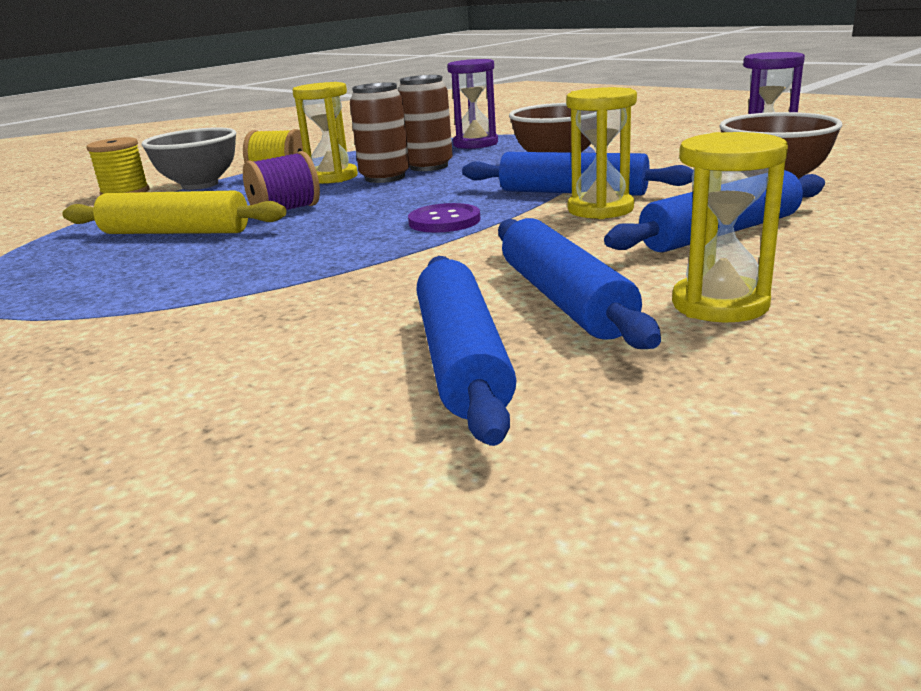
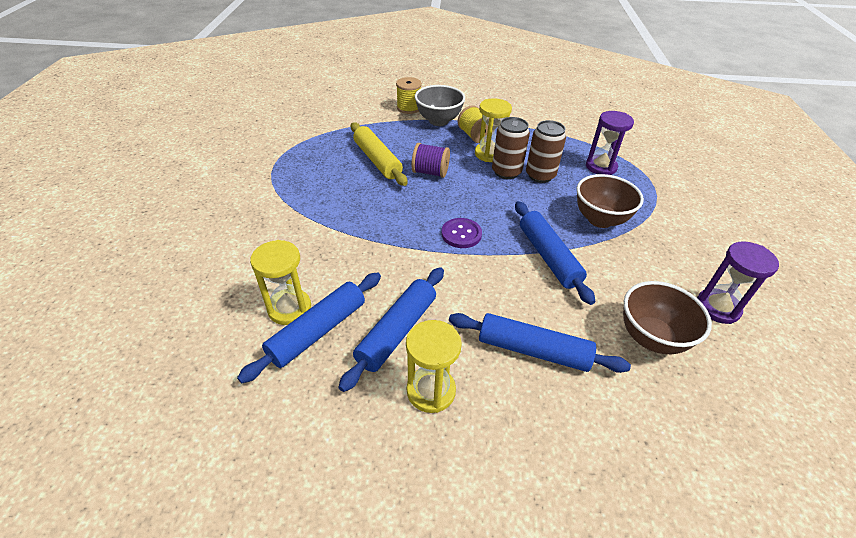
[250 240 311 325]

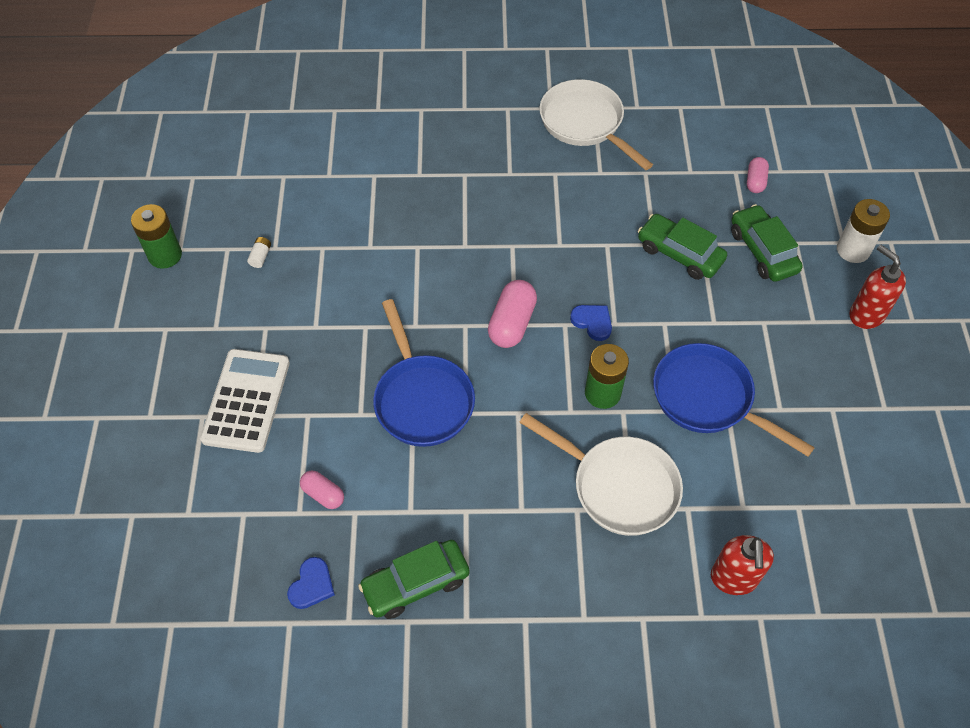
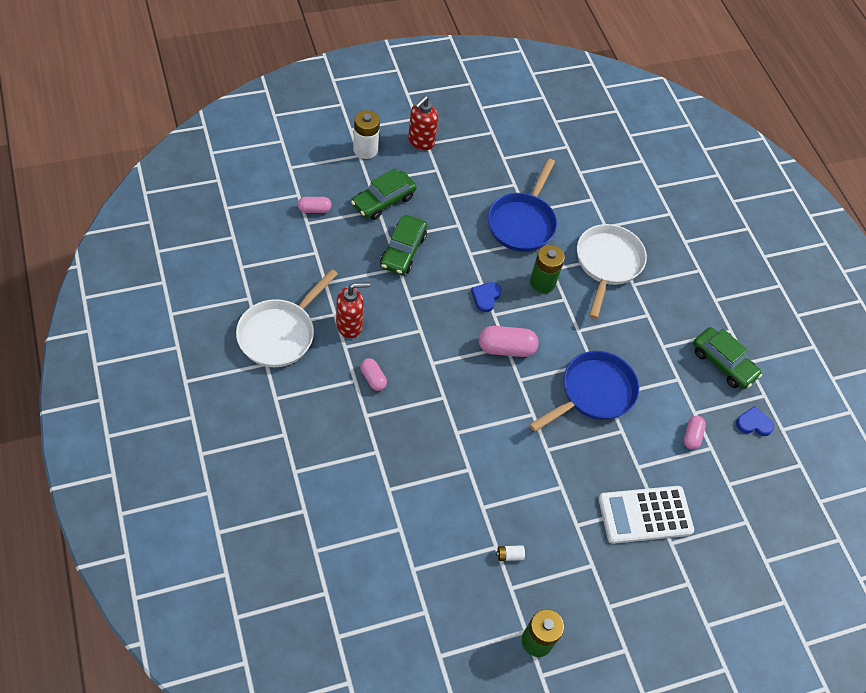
[336 282 370 338]
[360 358 387 391]

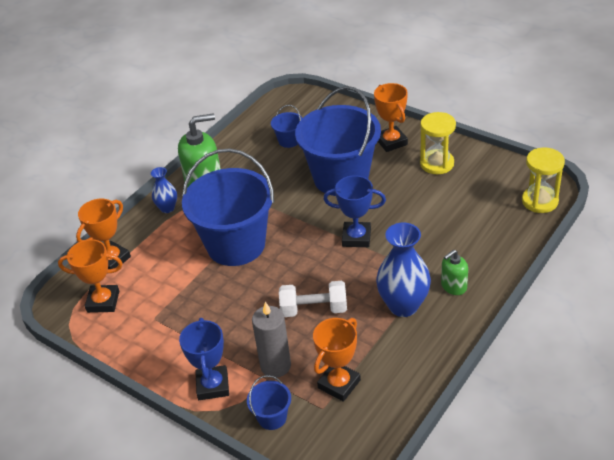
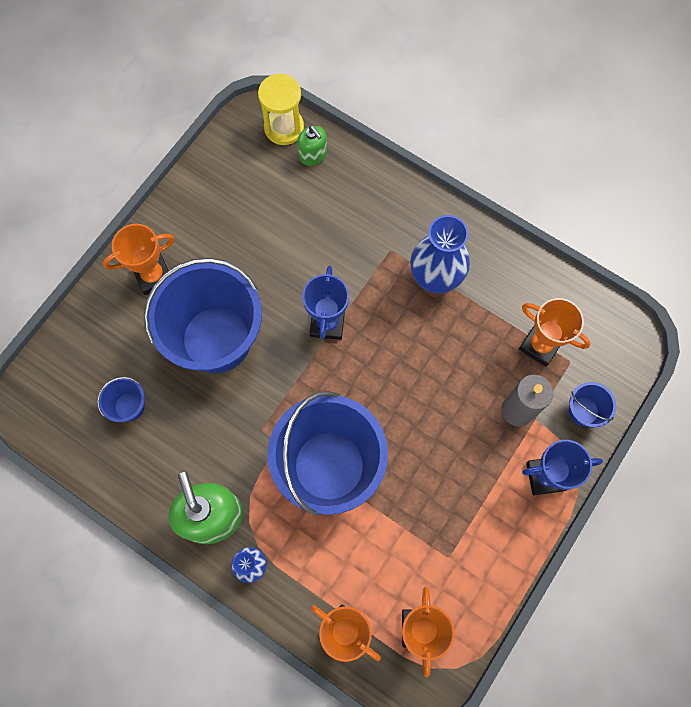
[297 125 327 166]
[279 281 347 317] (first image)
[420 112 456 174] (first image)

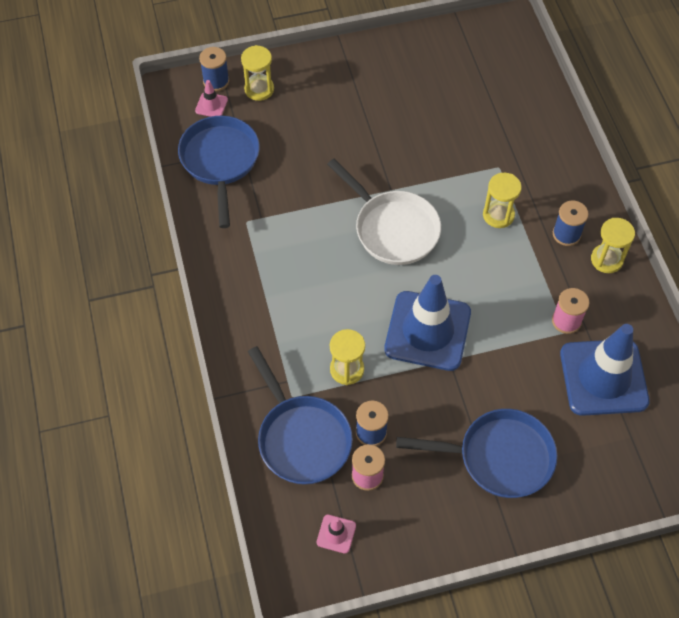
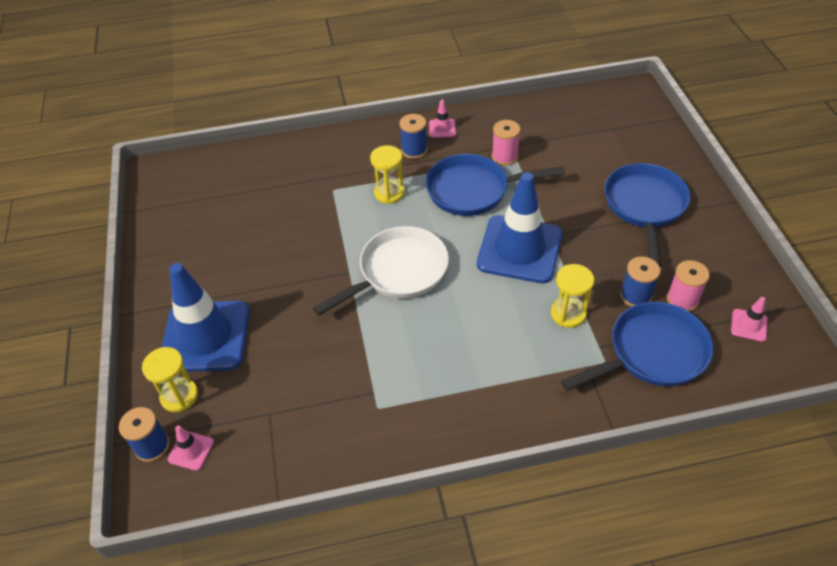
[161 263 250 372]
[426 154 565 216]
[429 100 456 138]

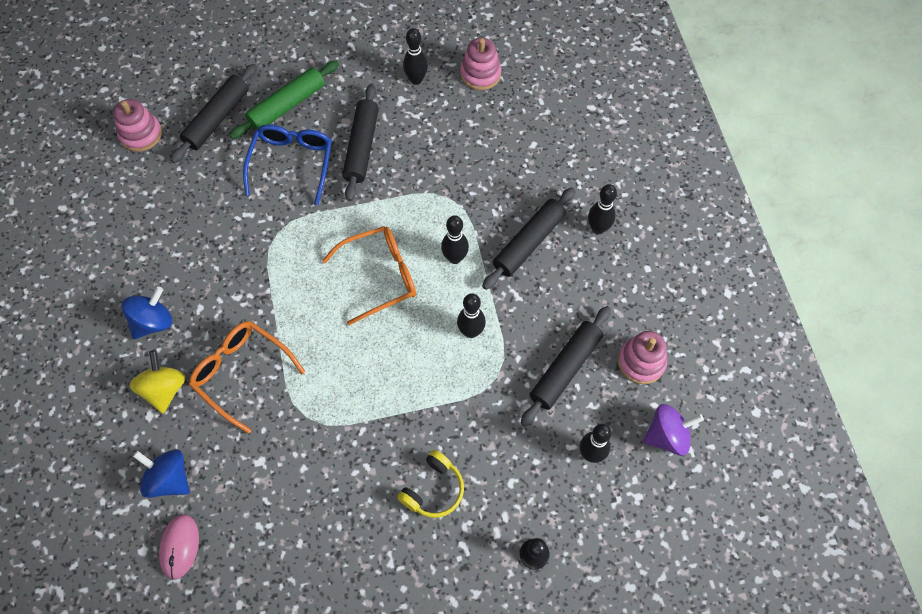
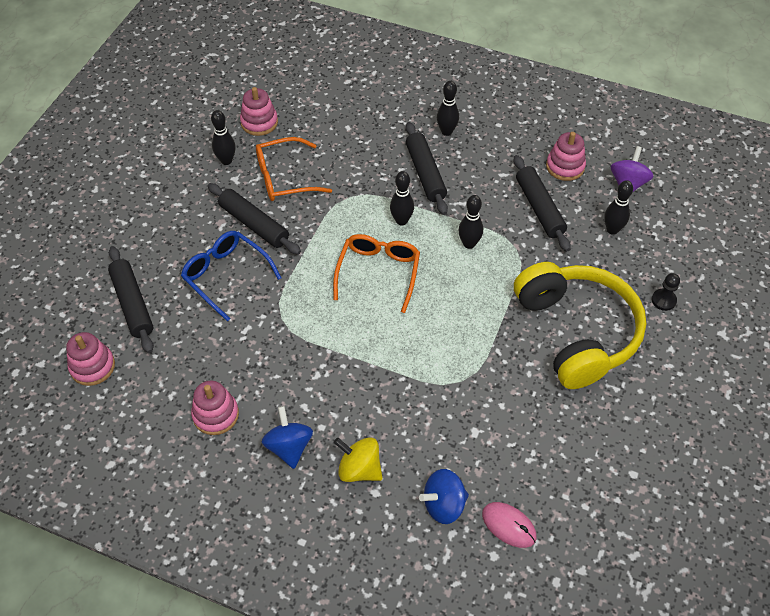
[191 381 239 435]
[256 137 332 201]
[514 262 646 389]
[229 61 339 139] (first image)

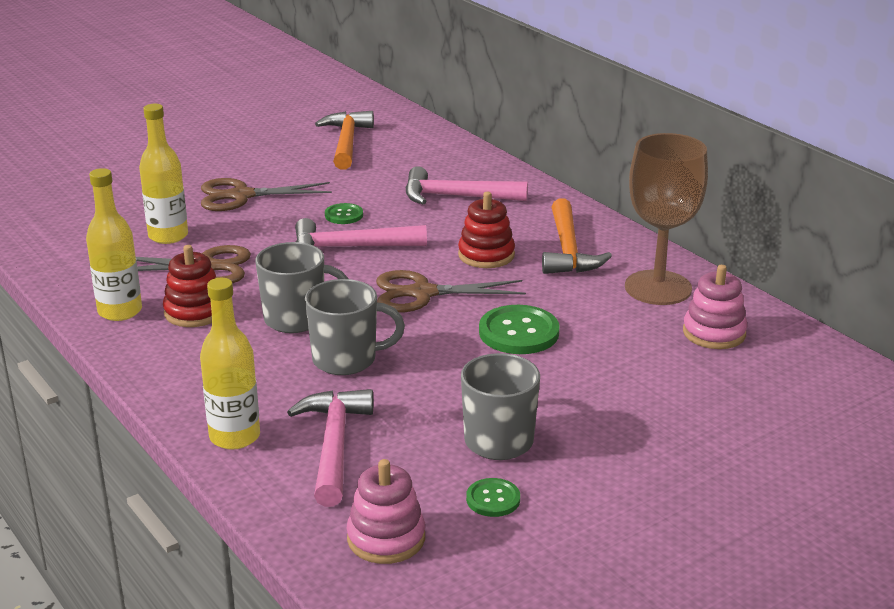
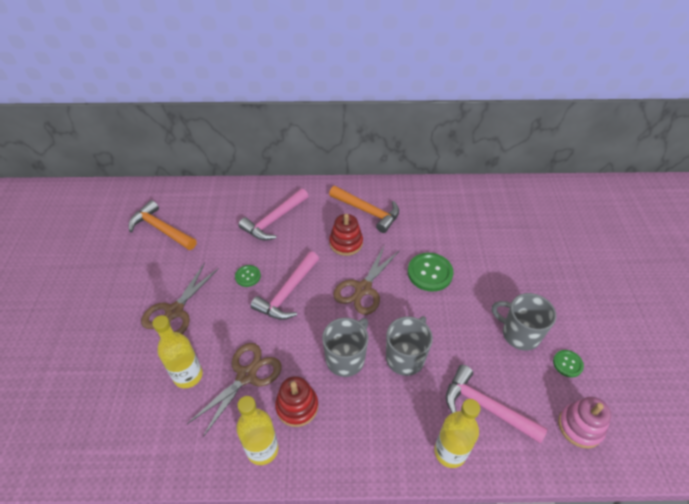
[625 133 708 305] (first image)
[683 265 748 349] (first image)

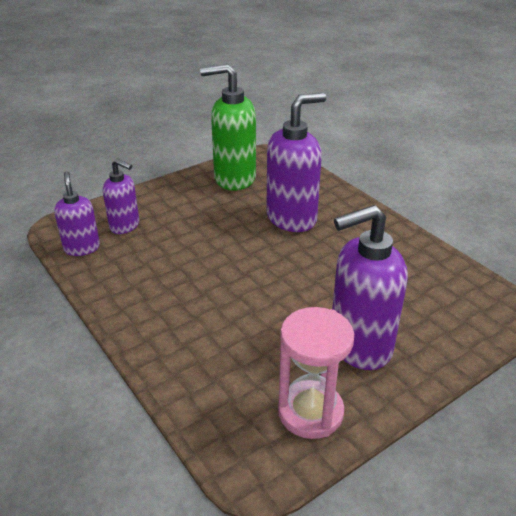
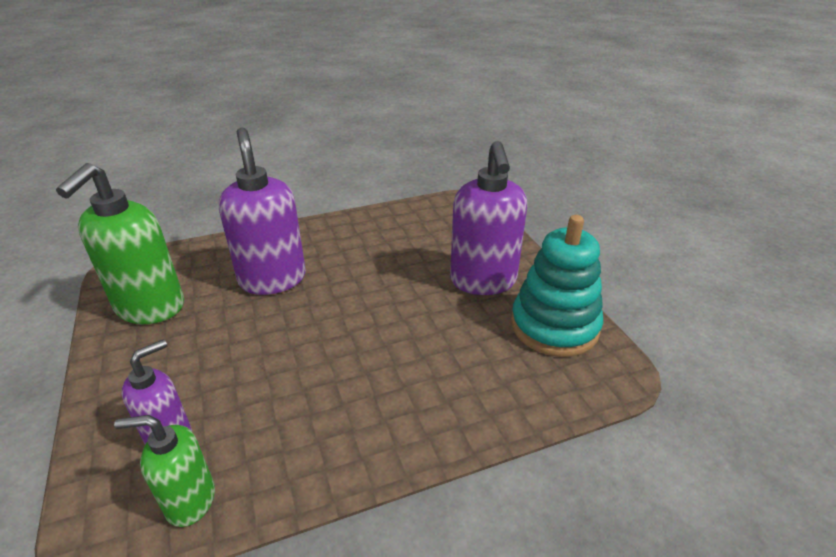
[114 415 215 527]
[511 215 603 357]

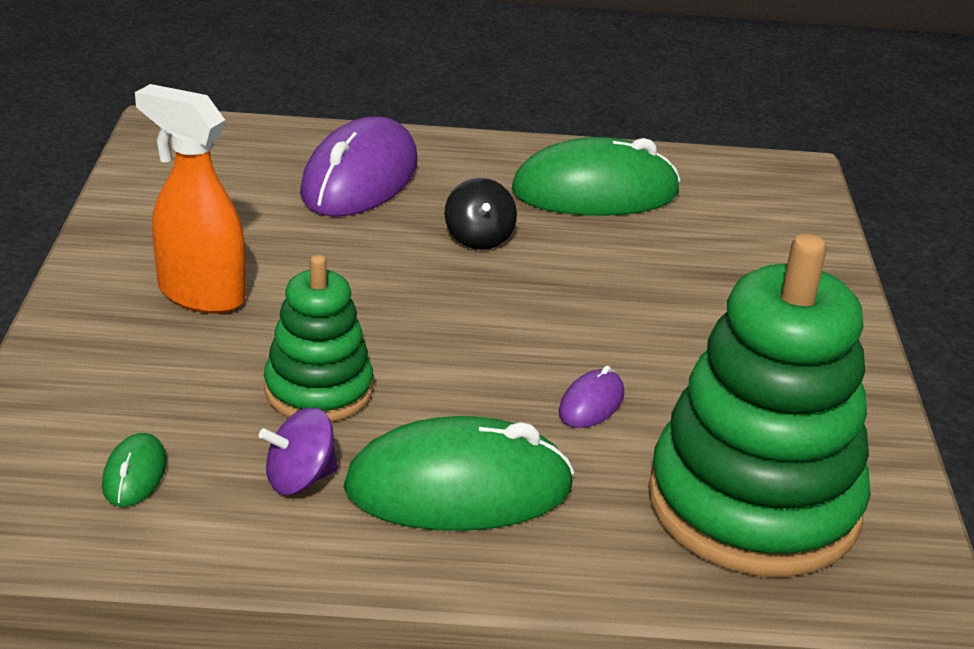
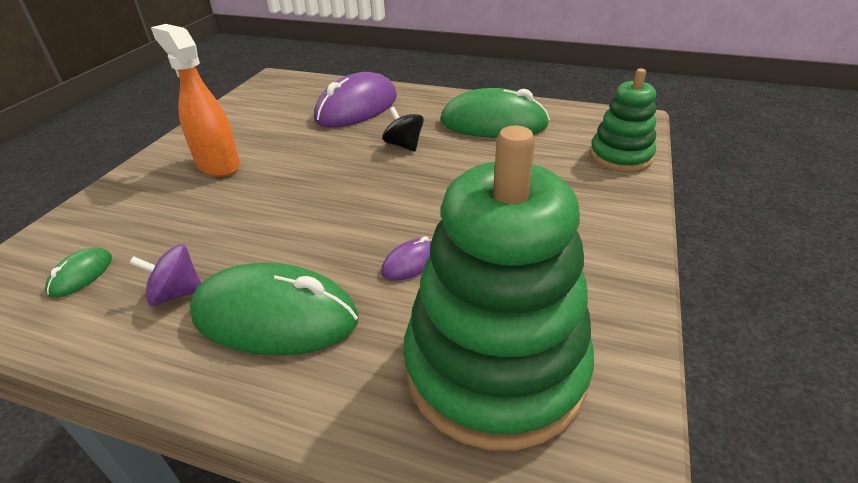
[382 107 424 151]
[589 68 656 172]

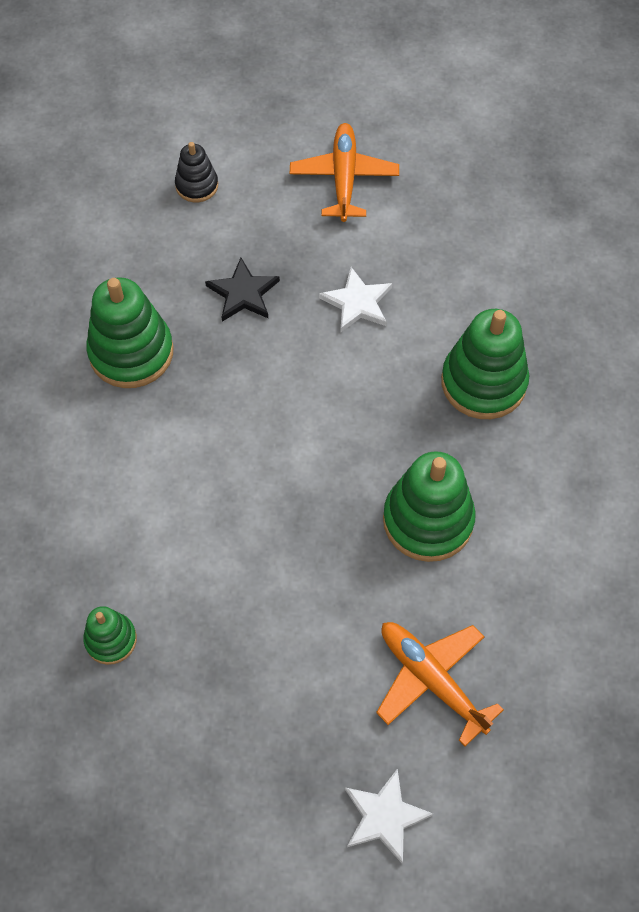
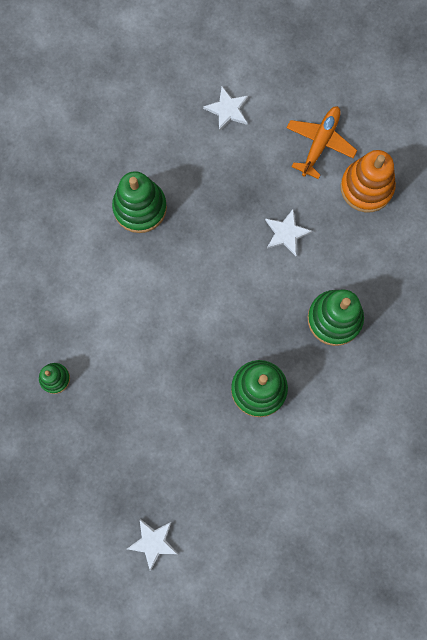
[203 86 249 131]
[340 150 396 213]
[205 258 280 322] (first image)
[376 622 504 746] (first image)

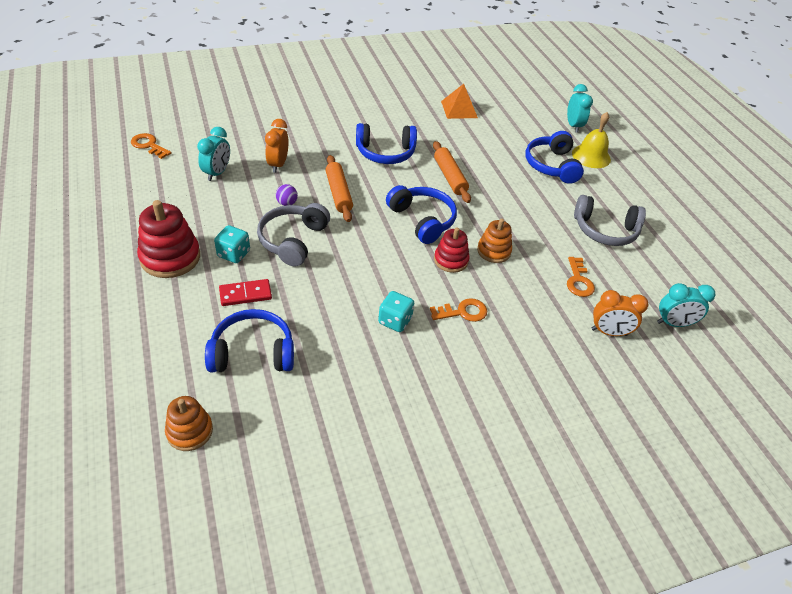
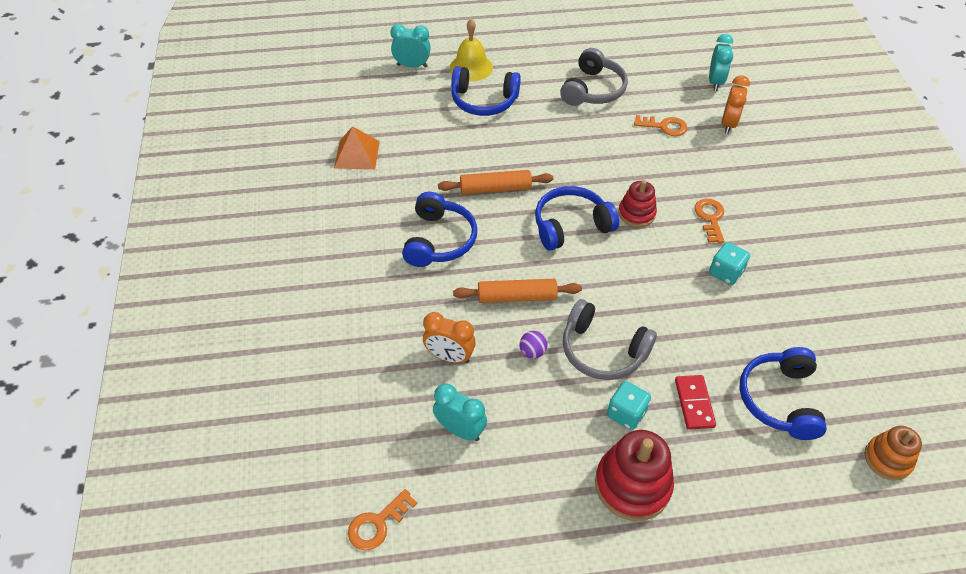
[477 219 512 263] (first image)

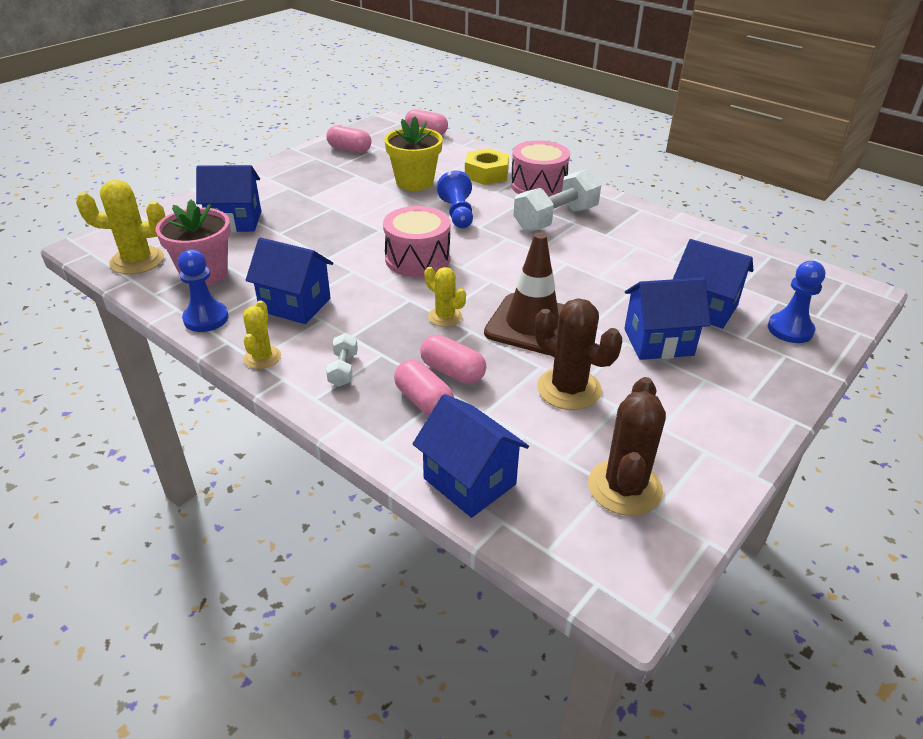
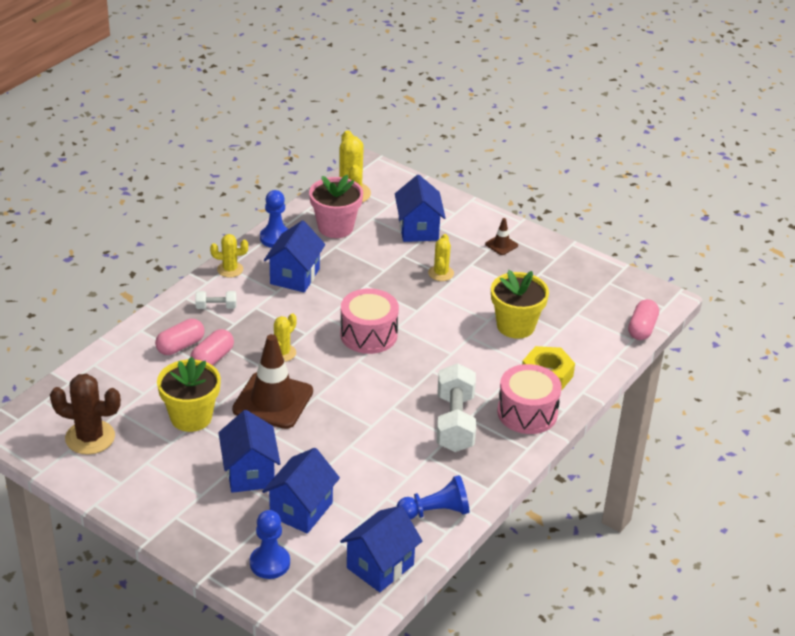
[157 357 221 432]
[340 506 422 592]
[396 475 469 519]
[428 234 454 281]
[437 363 476 452]
[485 218 518 255]
[326 125 371 153] (first image)

